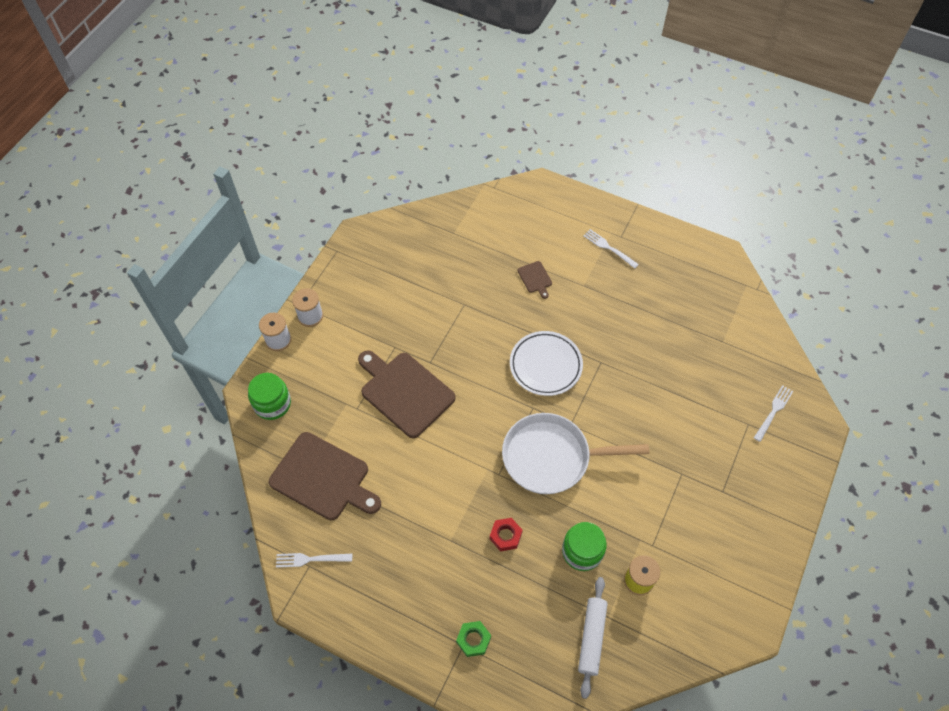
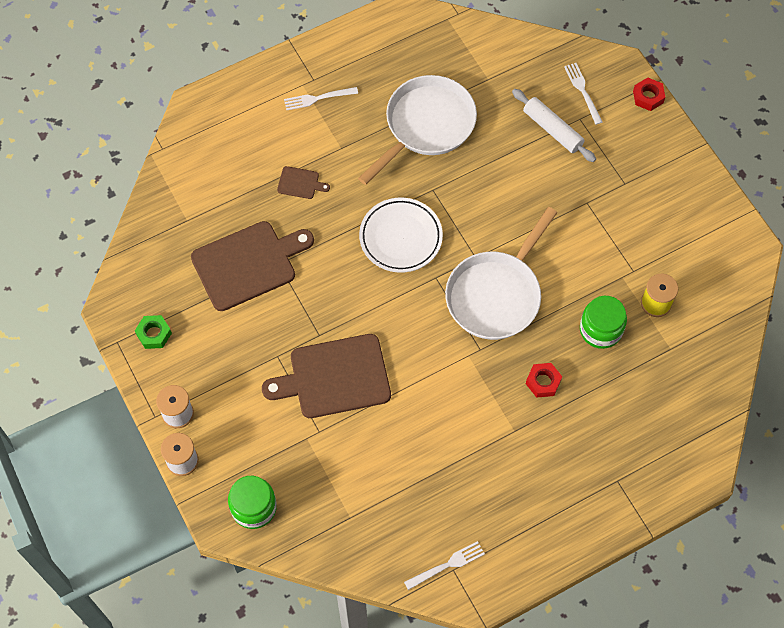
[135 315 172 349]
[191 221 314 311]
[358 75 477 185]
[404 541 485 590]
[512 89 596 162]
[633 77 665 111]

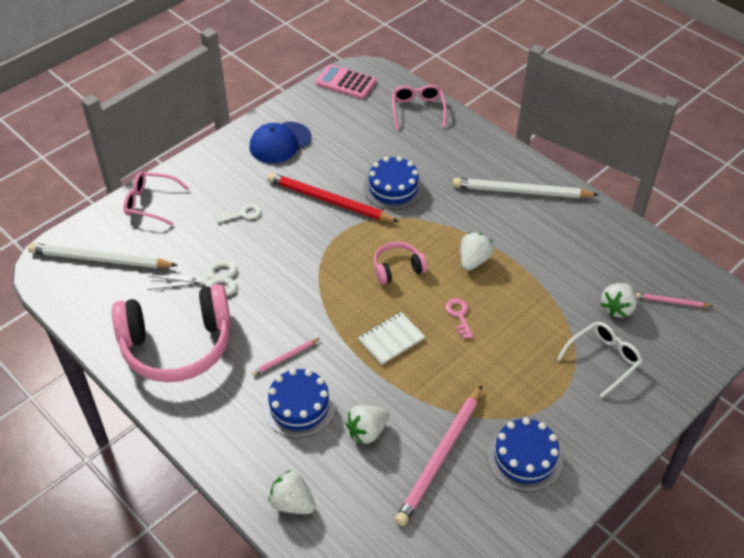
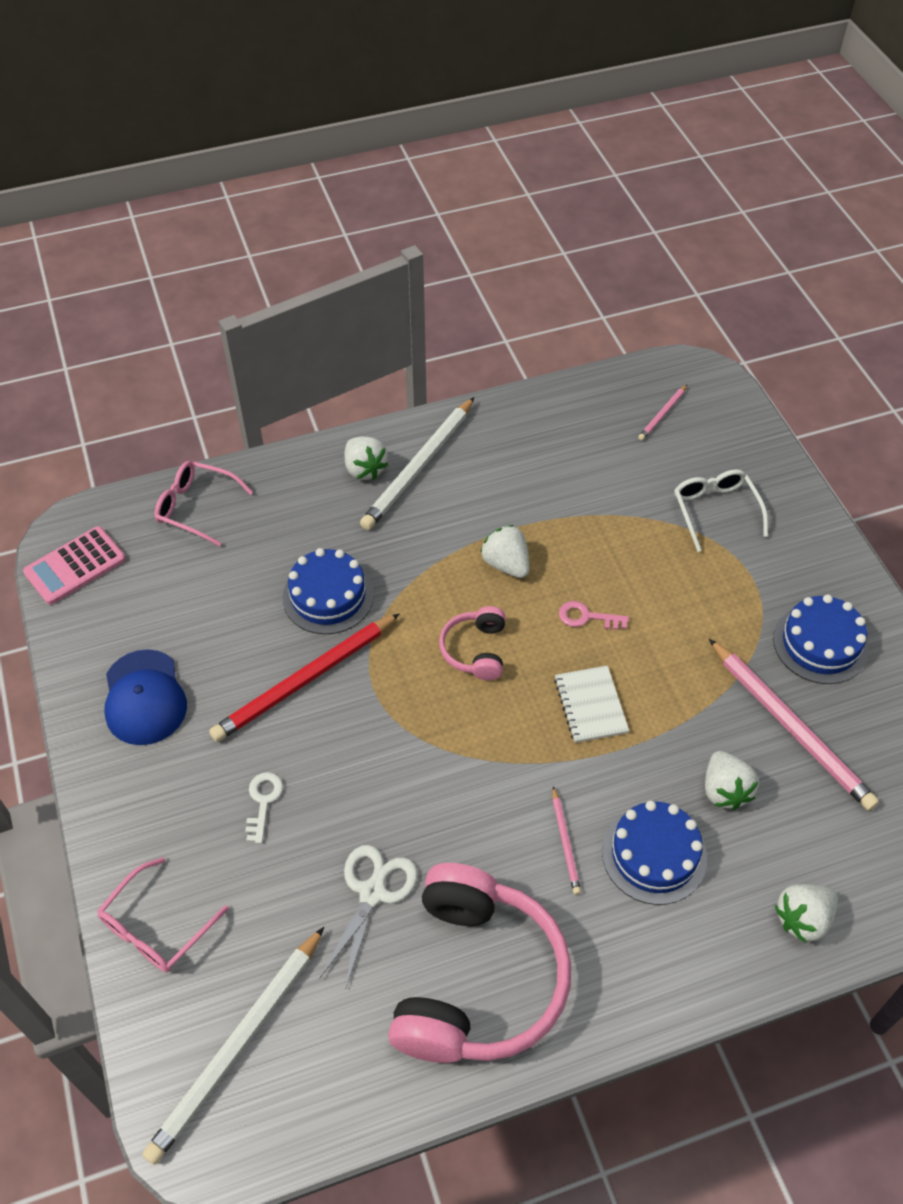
[344 437 388 480]

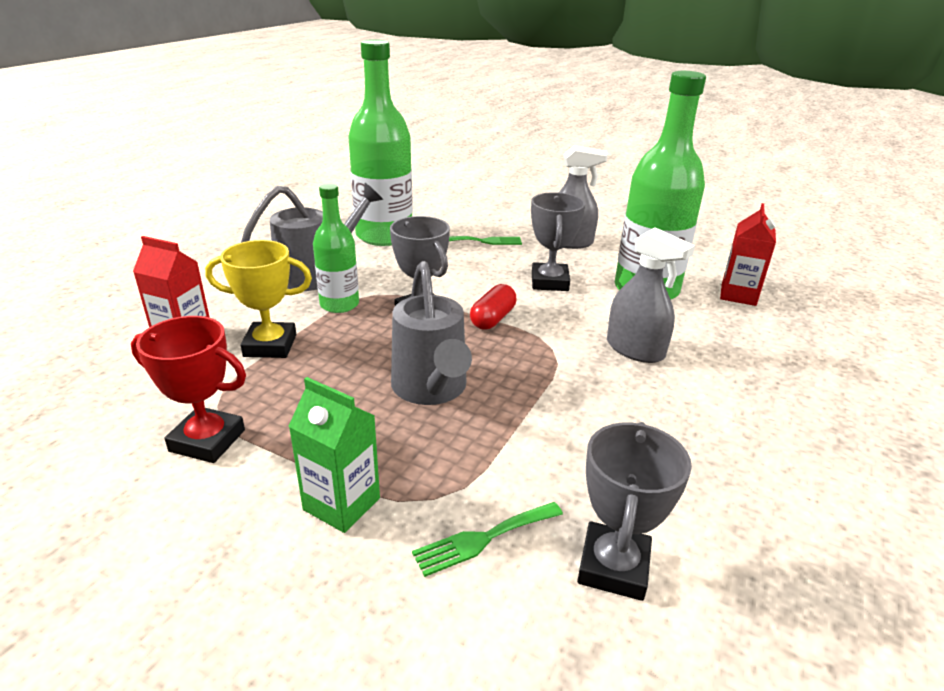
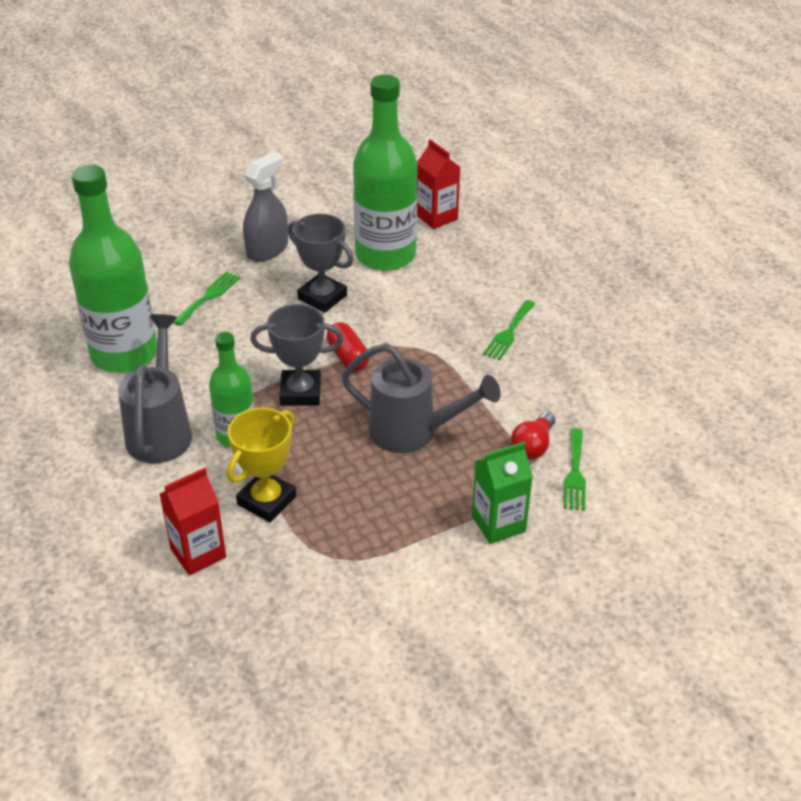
[483 300 535 360]
[511 411 555 460]
[131 316 246 463] (first image)
[577 422 692 601] (first image)
[607 227 695 363] (first image)

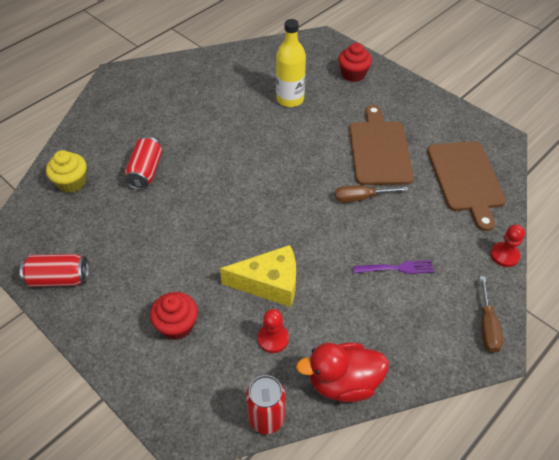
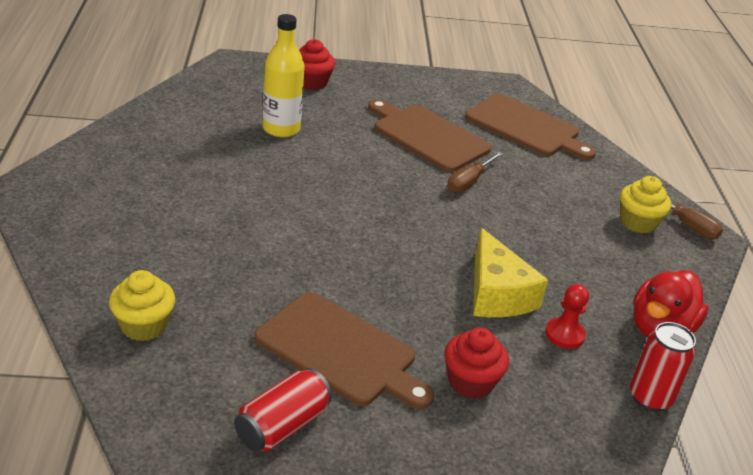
[254 292 434 409]
[473 228 548 317]
[620 176 671 234]
[125 137 162 190] (first image)
[353 260 434 274] (first image)
[490 225 525 267] (first image)

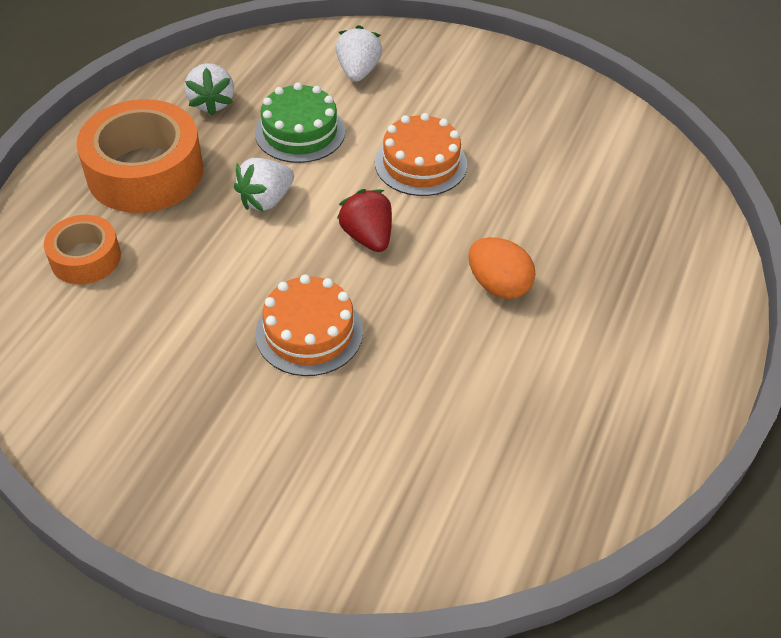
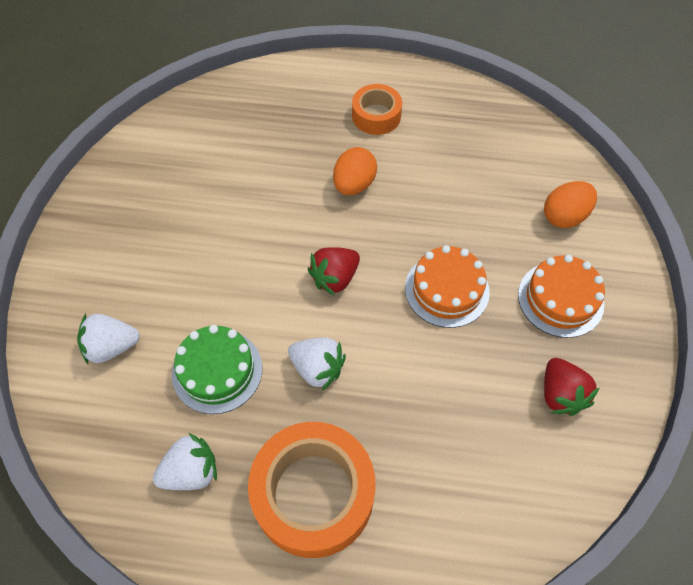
[352 84 402 135]
[518 255 605 338]
[544 181 597 228]
[544 358 600 416]

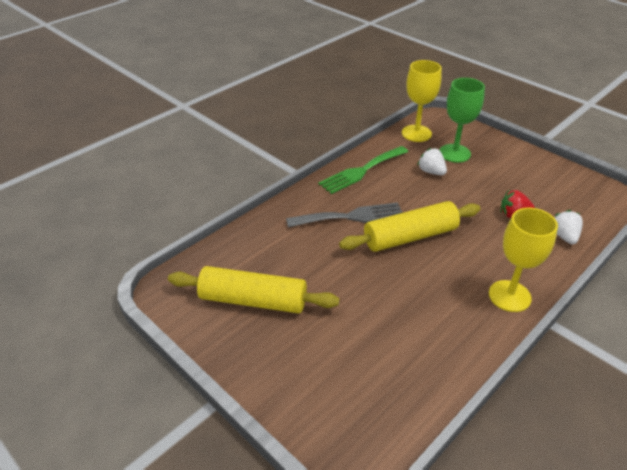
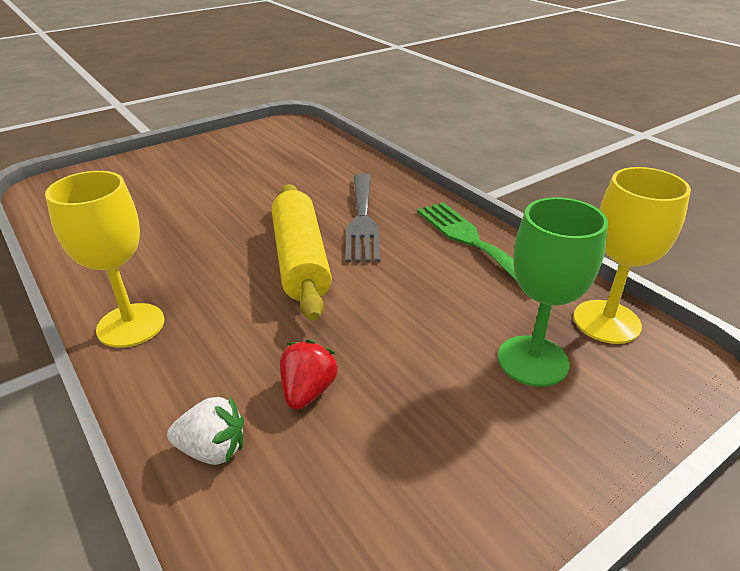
[168 266 339 313] (first image)
[417 148 447 175] (first image)

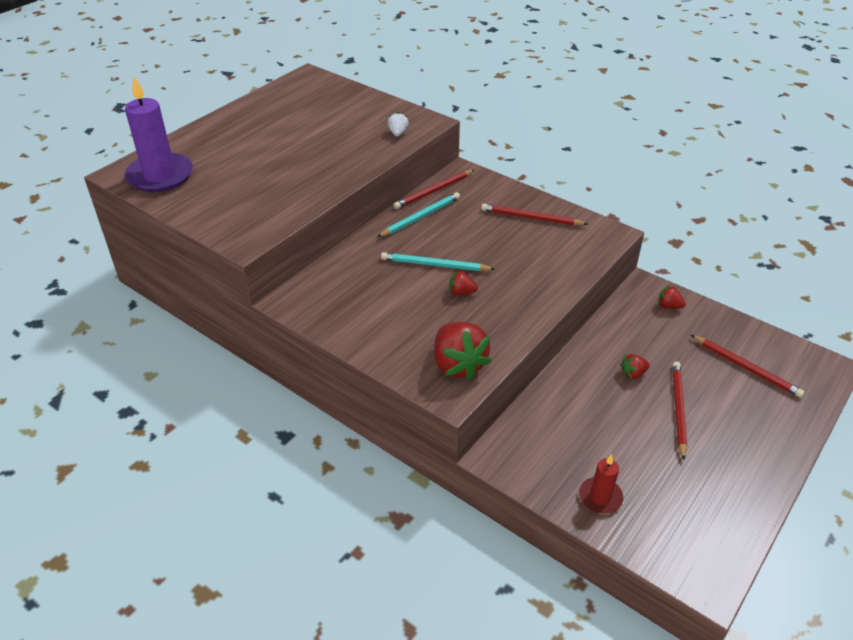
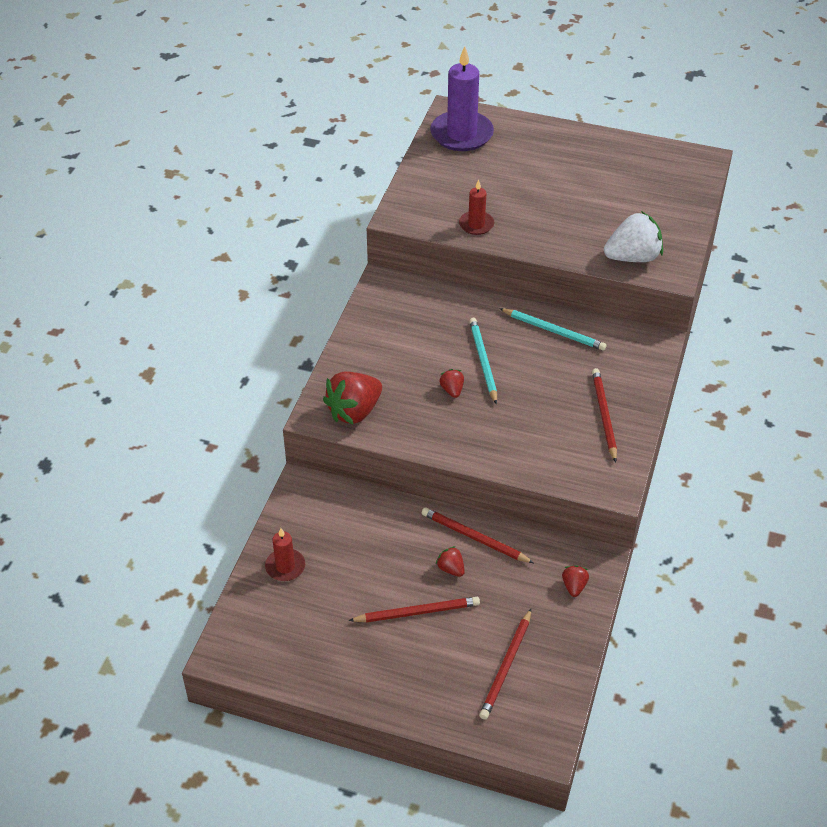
[422 508 534 563]
[459 180 494 235]
[604 211 663 262]

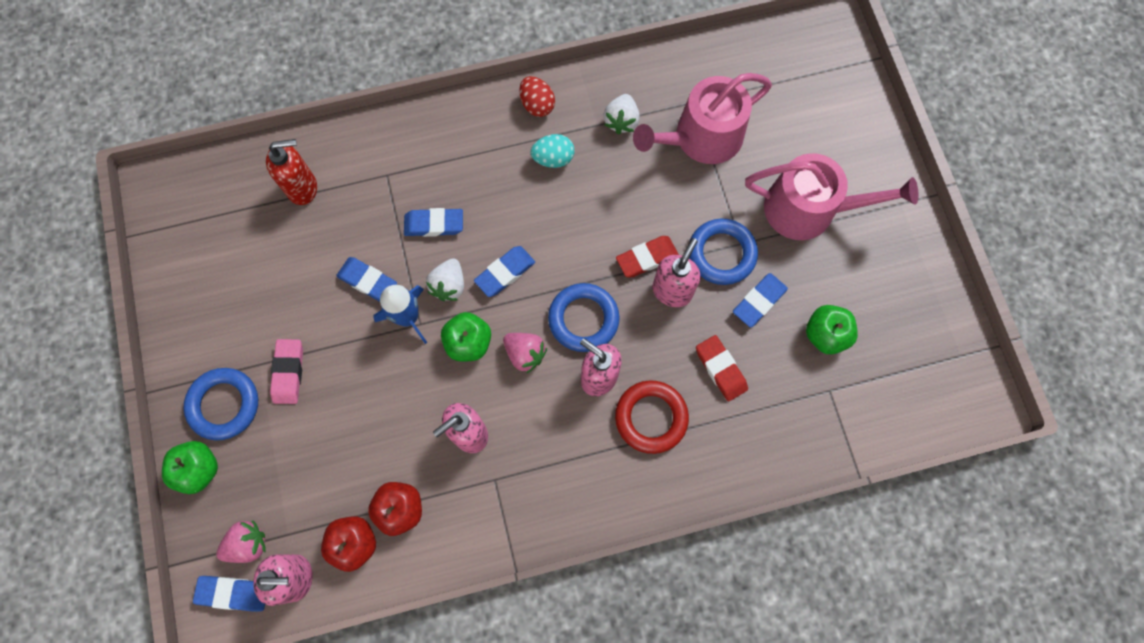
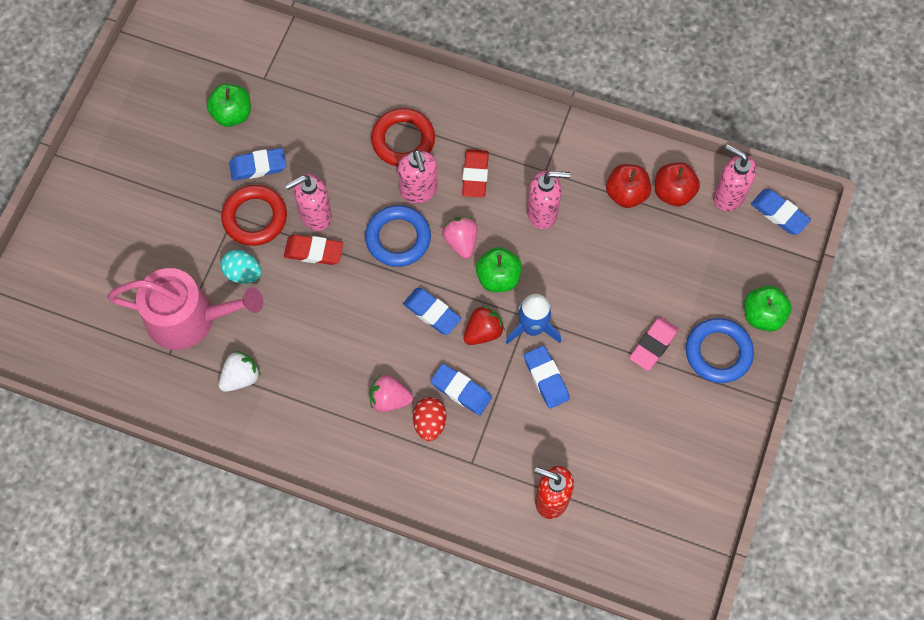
[220 250 261 284]
[221 185 287 246]
[370 375 413 412]
[403 288 461 335]
[413 397 446 441]
[462 149 489 198]
[464 305 505 345]
[745 153 919 240] (first image)

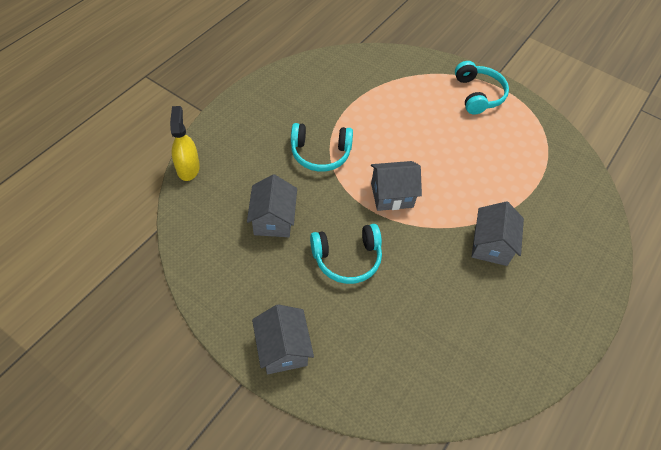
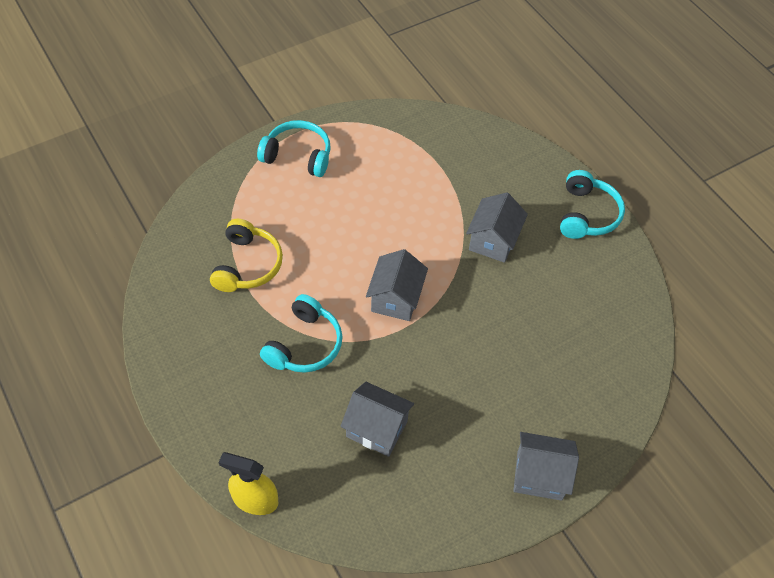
[210 219 283 292]
[466 193 528 263]
[560 170 625 239]

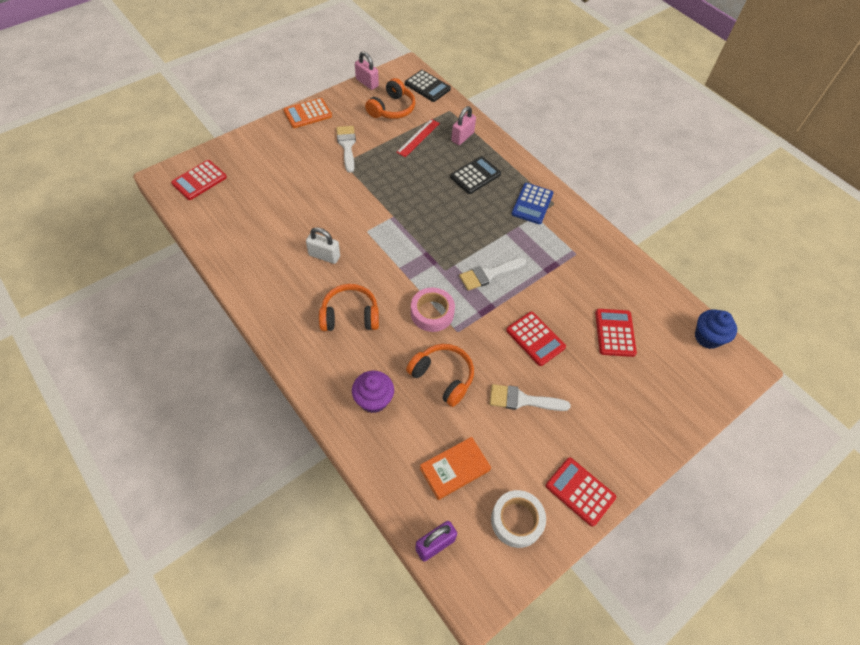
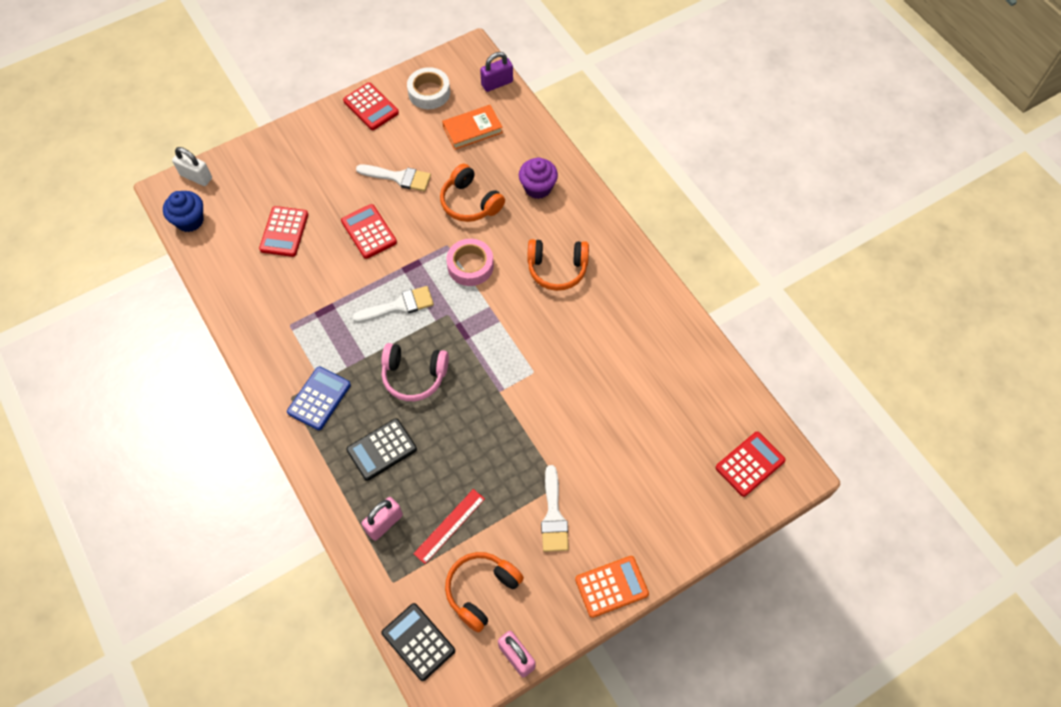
[172 147 212 186]
[381 343 449 401]

